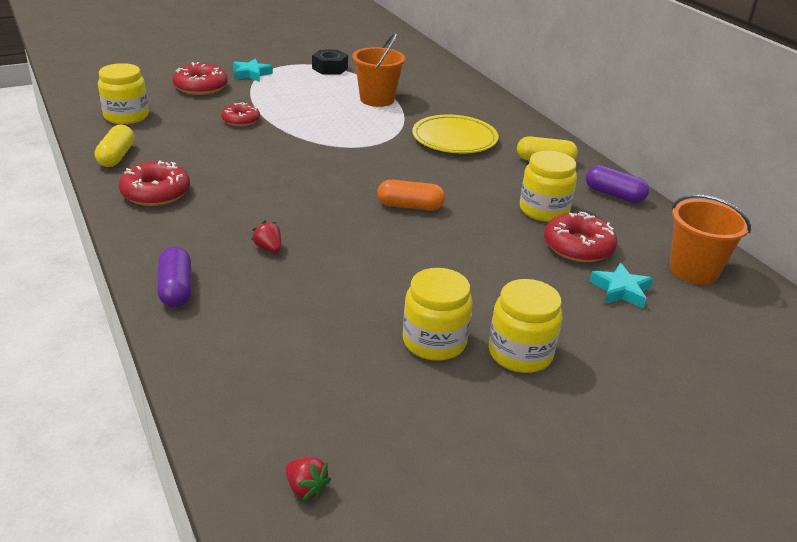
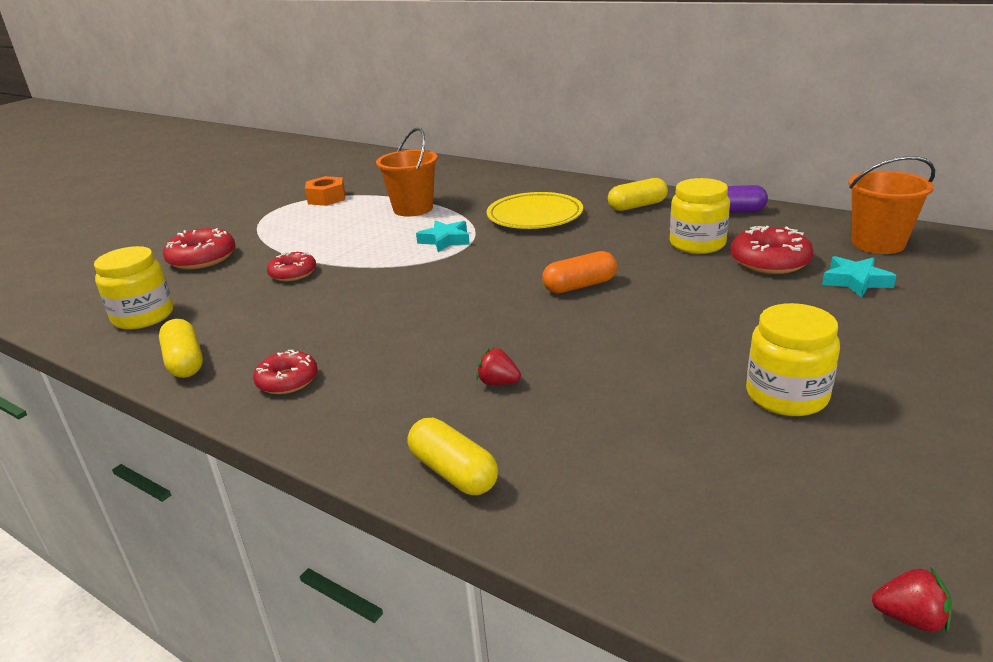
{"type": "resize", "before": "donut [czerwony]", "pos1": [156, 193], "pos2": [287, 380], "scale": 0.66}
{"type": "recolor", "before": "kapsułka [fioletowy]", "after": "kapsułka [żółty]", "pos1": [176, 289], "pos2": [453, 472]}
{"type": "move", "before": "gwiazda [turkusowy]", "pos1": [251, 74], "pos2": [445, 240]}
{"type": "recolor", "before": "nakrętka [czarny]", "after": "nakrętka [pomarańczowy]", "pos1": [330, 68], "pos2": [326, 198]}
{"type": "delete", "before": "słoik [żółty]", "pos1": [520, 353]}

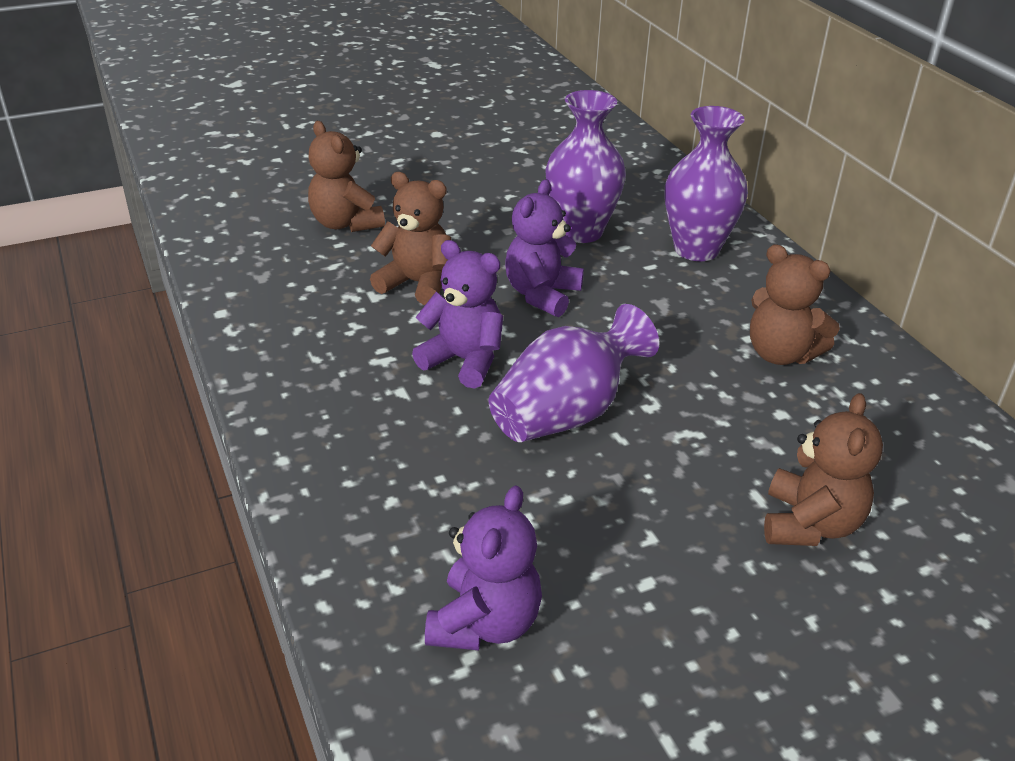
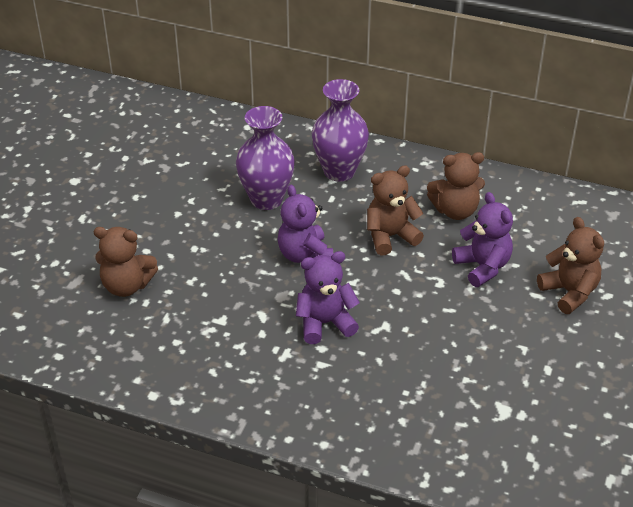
{"type": "move", "before": "miś [brązowy]", "pos1": [417, 283], "pos2": [390, 236]}
{"type": "move", "before": "miś [fioletowy]", "pos1": [485, 623], "pos2": [482, 267]}
{"type": "delete", "before": "wazon [fioletowy]", "pos1": [566, 413]}

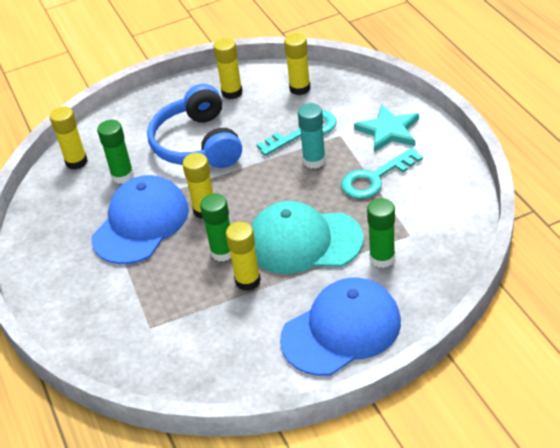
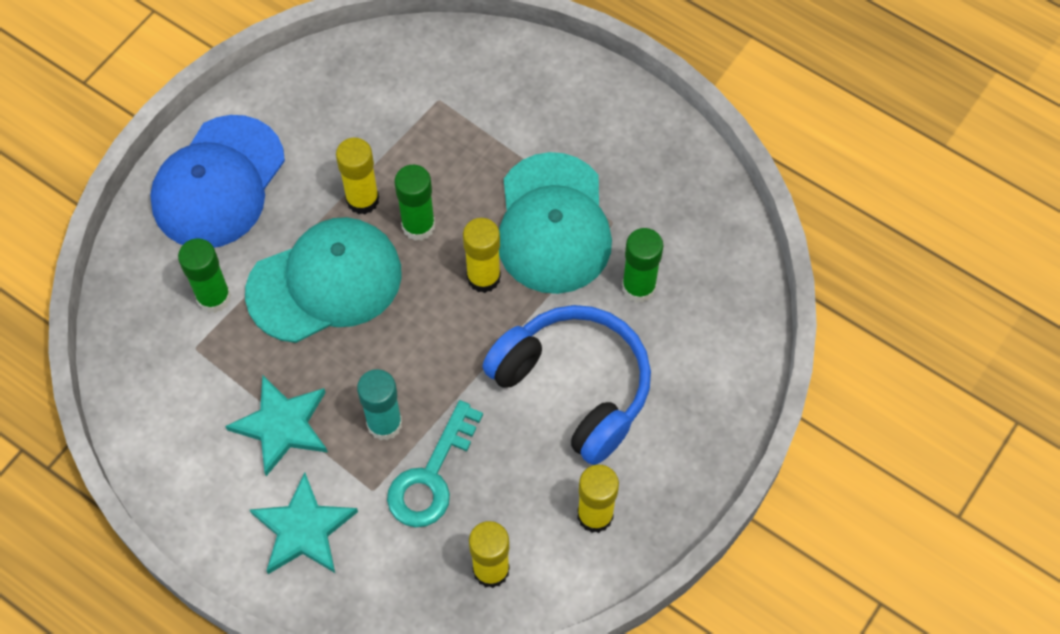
{"type": "delete", "before": "klej w sztyfcie [żółty]", "pos1": [76, 162]}
{"type": "recolor", "before": "czapka [niebieski]", "after": "czapka [turkusowy]", "pos1": [141, 223], "pos2": [553, 224]}
{"type": "replace", "before": "klucz [turkusowy]", "after": "gwiazda [turkusowy]", "pos1": [374, 178], "pos2": [282, 425]}

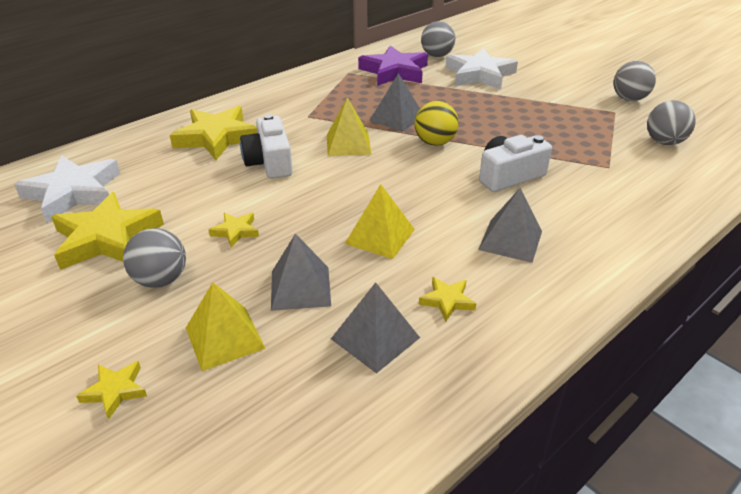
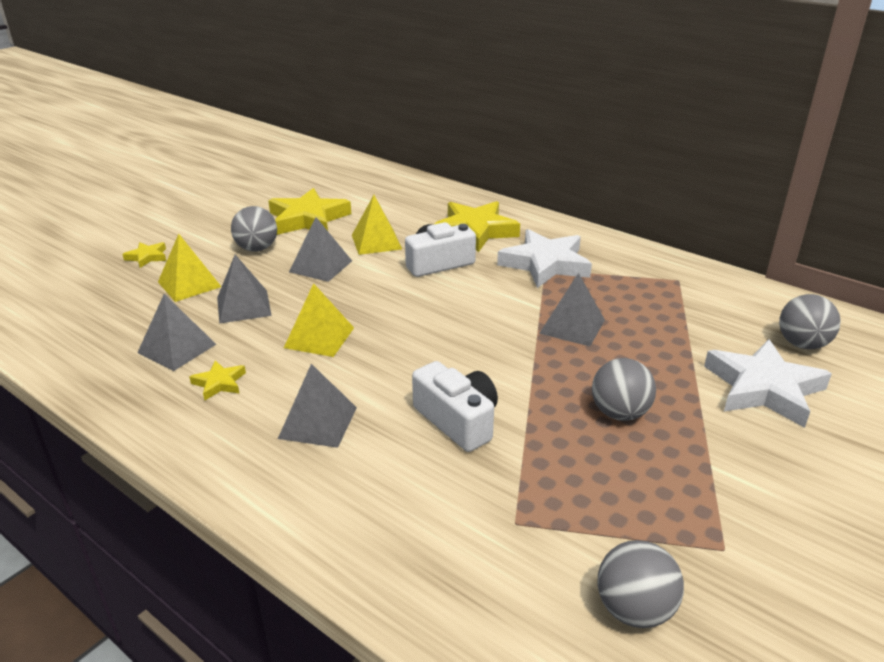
{"type": "move", "before": "gwiazda [biały]", "pos1": [74, 192], "pos2": [545, 264]}
{"type": "replace", "before": "gwiazda [żółty]", "after": "piramida [szary]", "pos1": [235, 231], "pos2": [321, 266]}
{"type": "move", "before": "piramida [żółty]", "pos1": [348, 144], "pos2": [376, 242]}
{"type": "delete", "before": "gwiazda [fioletowy]", "pos1": [394, 71]}
{"type": "delete", "before": "piłka [żółty]", "pos1": [435, 142]}
{"type": "move", "before": "piłka [szary]", "pos1": [629, 99], "pos2": [619, 413]}

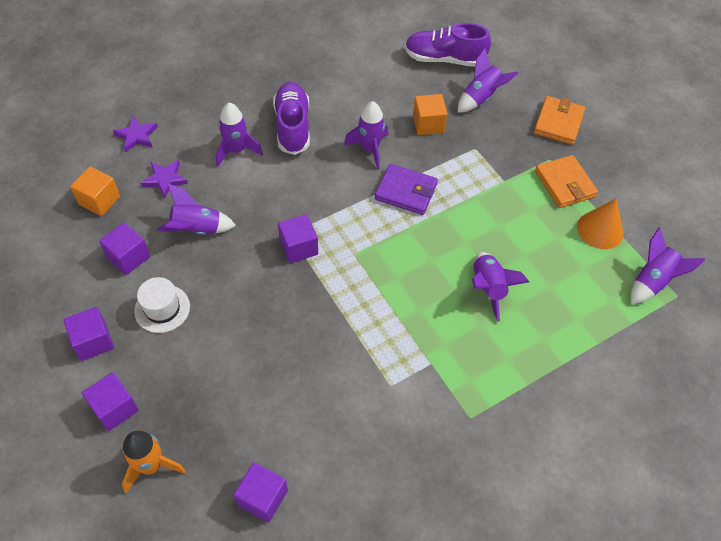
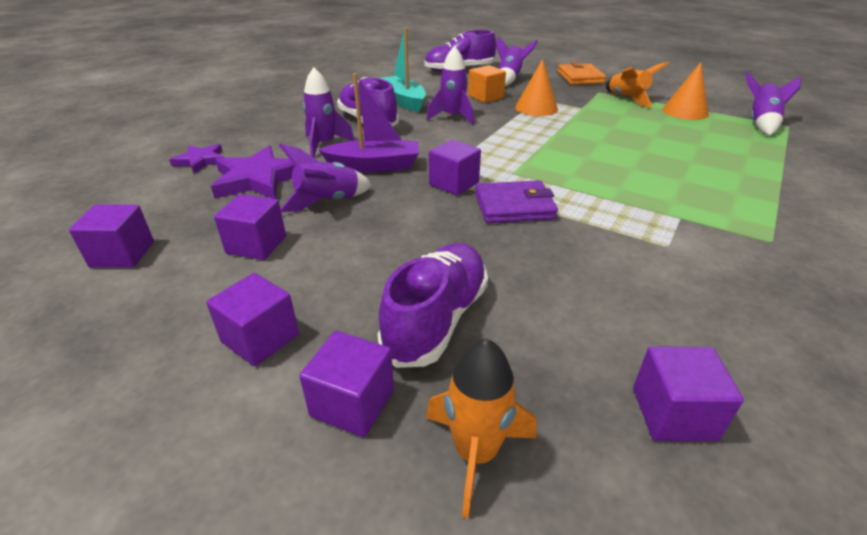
{"type": "delete", "before": "sześcian [pomarańczowy]", "pos1": [99, 200]}
{"type": "delete", "before": "kapelusz [biały]", "pos1": [162, 309]}
{"type": "resize", "before": "gwiazda [fioletowy]", "pos1": [165, 179], "pos2": [258, 179], "scale": 1.69}
{"type": "move", "before": "portfel [fioletowy]", "pos1": [406, 192], "pos2": [514, 206]}
{"type": "delete", "before": "rakieta [fioletowy]", "pos1": [488, 288]}
{"type": "replace", "before": "portfel [pomarańczowy]", "after": "rakieta [pomarańczowy]", "pos1": [564, 184], "pos2": [626, 99]}
{"type": "insert", "after": "sześcian [fioletowy]", "pos2": [122, 254]}
{"type": "insert", "after": "łódka [fioletowy]", "pos2": [374, 166]}
{"type": "insert", "after": "but [fioletowy]", "pos2": [436, 319]}
{"type": "insert", "after": "łódka [turkusowy]", "pos2": [404, 101]}
{"type": "insert", "after": "stożek [pomarańczowy]", "pos2": [536, 108]}

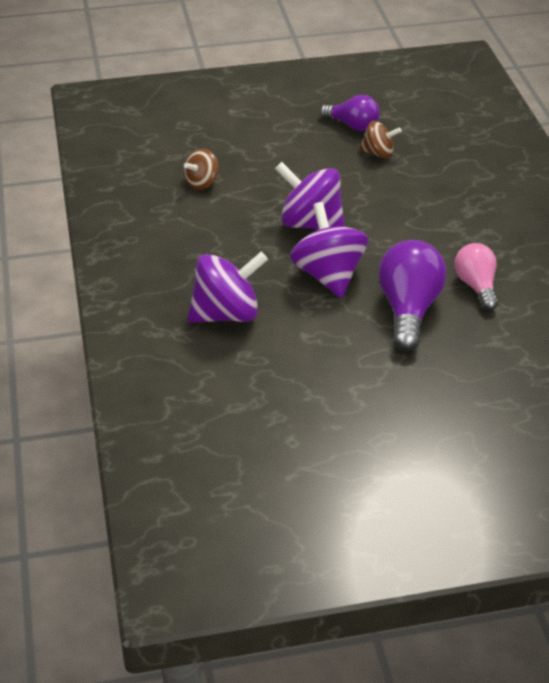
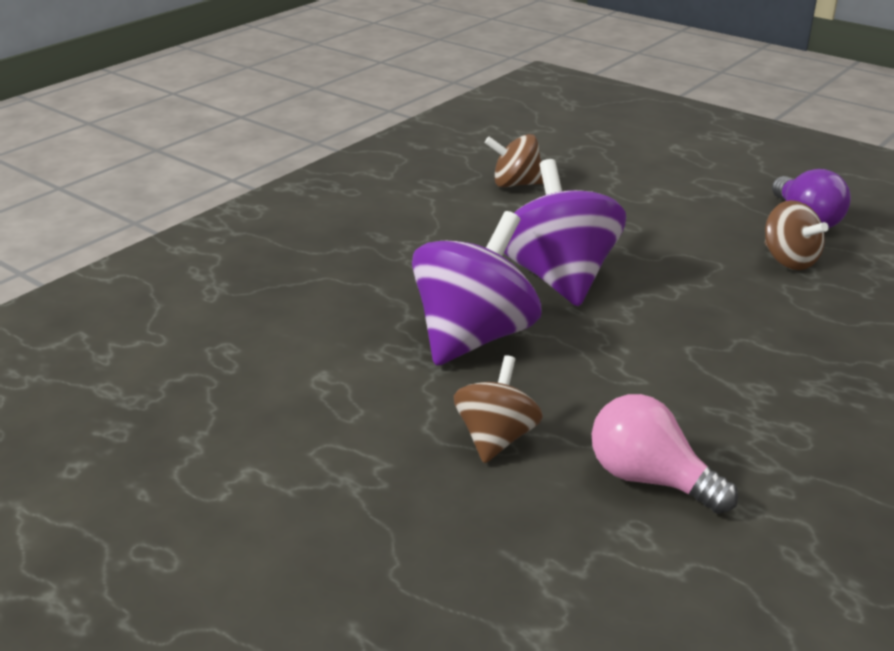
{"type": "delete", "before": "bączek [fioletowy]", "pos1": [227, 314]}
{"type": "replace", "before": "żarówka [fioletowy]", "after": "bączek [brązowy]", "pos1": [408, 310], "pos2": [496, 438]}
{"type": "rotate", "before": "żarówka [różowy]", "pos1": [476, 286], "pos2": [650, 479], "turn": -90}

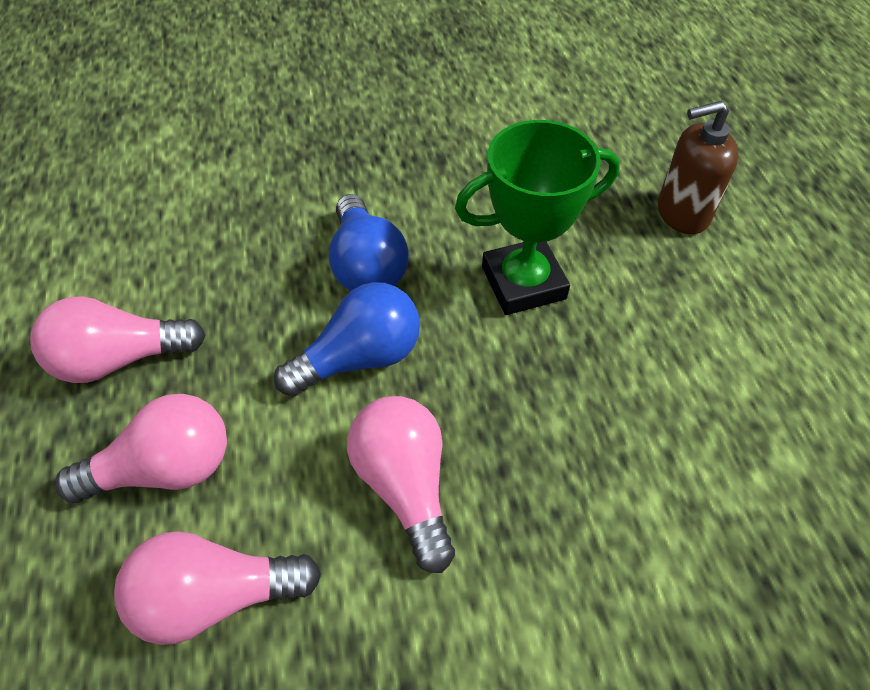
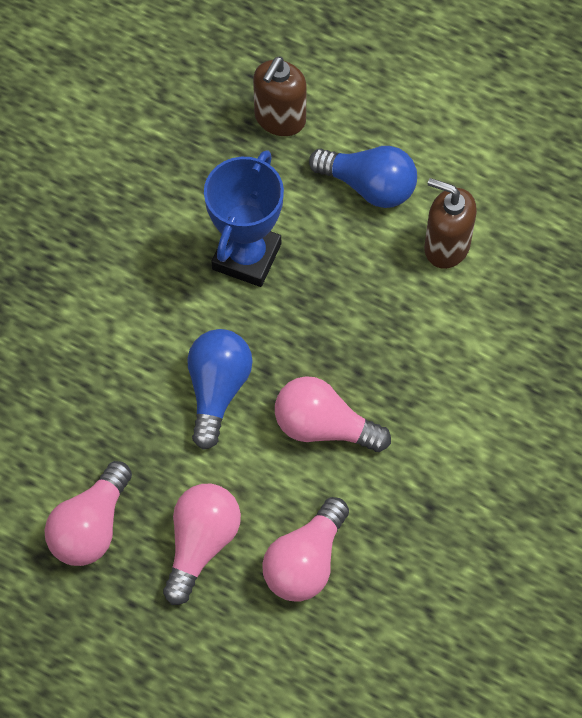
{"type": "move", "before": "żarówka [niebieski]", "pos1": [366, 266], "pos2": [369, 186]}
{"type": "recolor", "before": "puchar [zielony]", "after": "puchar [niebieski]", "pos1": [523, 283], "pos2": [246, 256]}
{"type": "insert", "after": "dozownik mydła [brązowy]", "pos2": [446, 246]}

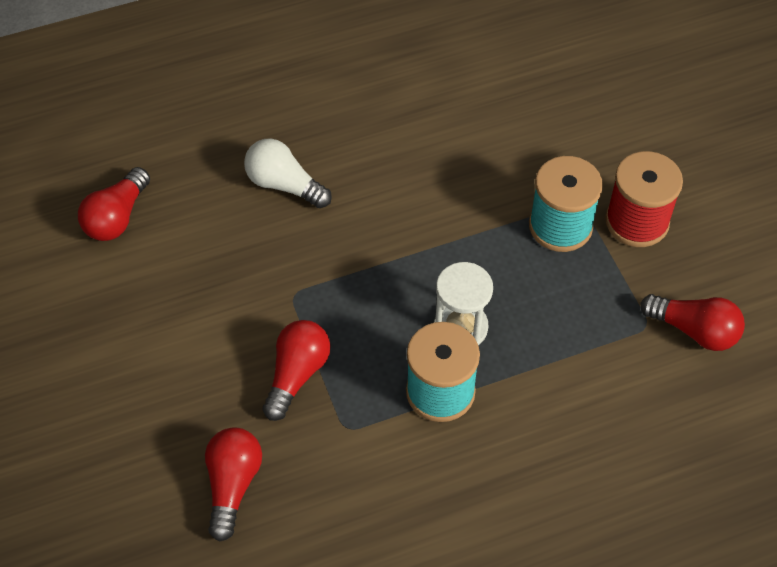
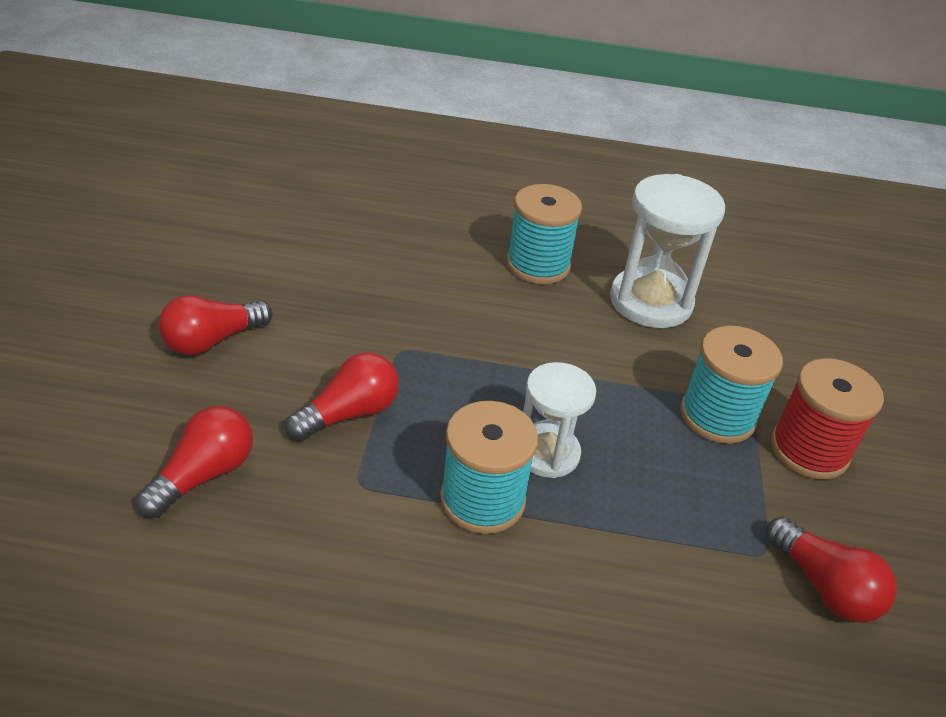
{"type": "move", "before": "żarówka [czerwony]", "pos1": [117, 217], "pos2": [212, 340]}
{"type": "delete", "before": "żarówka [biały]", "pos1": [284, 185]}
{"type": "insert", "after": "szpulka [turkusowy]", "pos2": [538, 265]}
{"type": "insert", "after": "klepsydra [biały]", "pos2": [650, 302]}

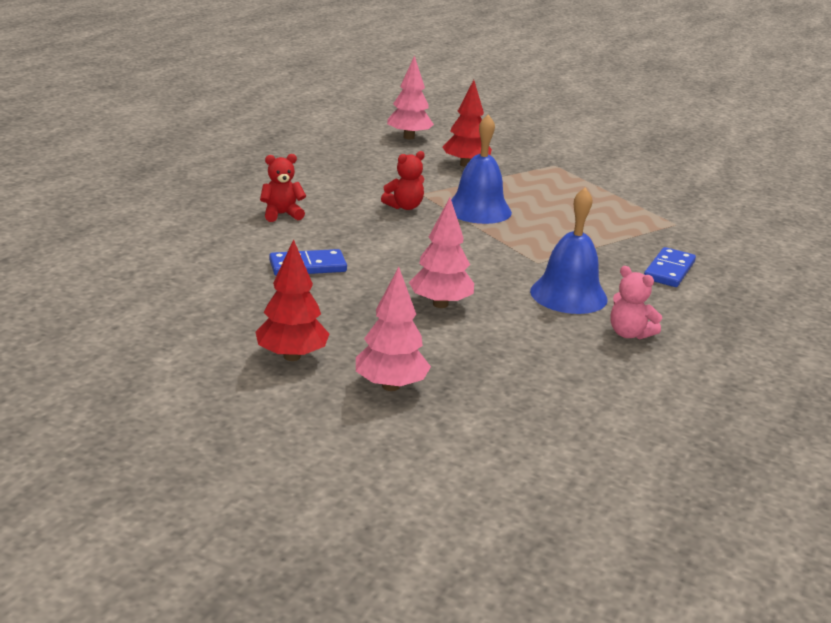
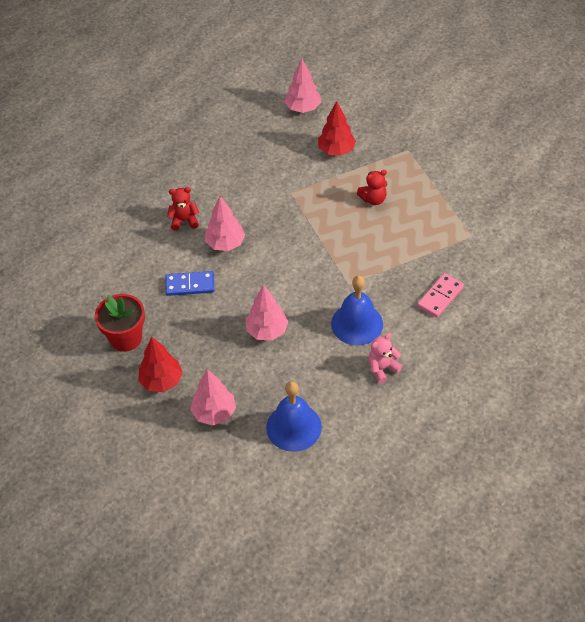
{"type": "move", "before": "miś [czerwony]", "pos1": [404, 207], "pos2": [373, 199]}
{"type": "move", "before": "dzwonek [niebieski]", "pos1": [478, 210], "pos2": [293, 427]}
{"type": "rotate", "before": "miś [różowy]", "pos1": [629, 334], "pos2": [382, 368], "turn": 90}
{"type": "recolor", "before": "kostka domina [niebieski]", "after": "kostka domina [różowy]", "pos1": [669, 270], "pos2": [440, 297]}
{"type": "insert", "after": "doniczka [czerwony]", "pos2": [126, 338]}
{"type": "insert", "after": "drzewko [różowy]", "pos2": [225, 243]}

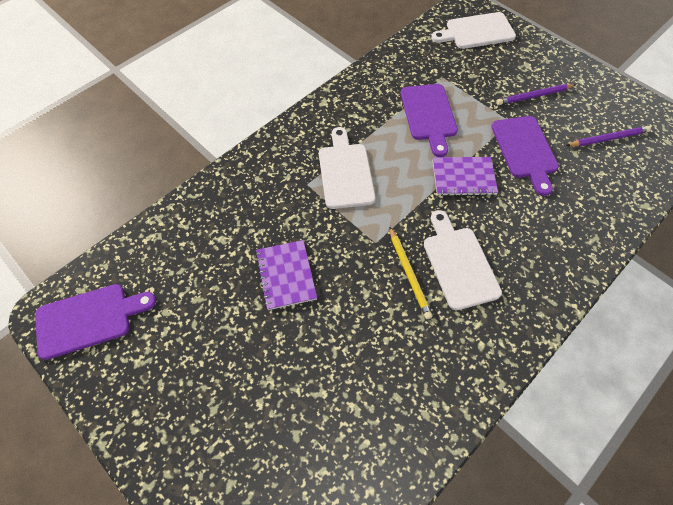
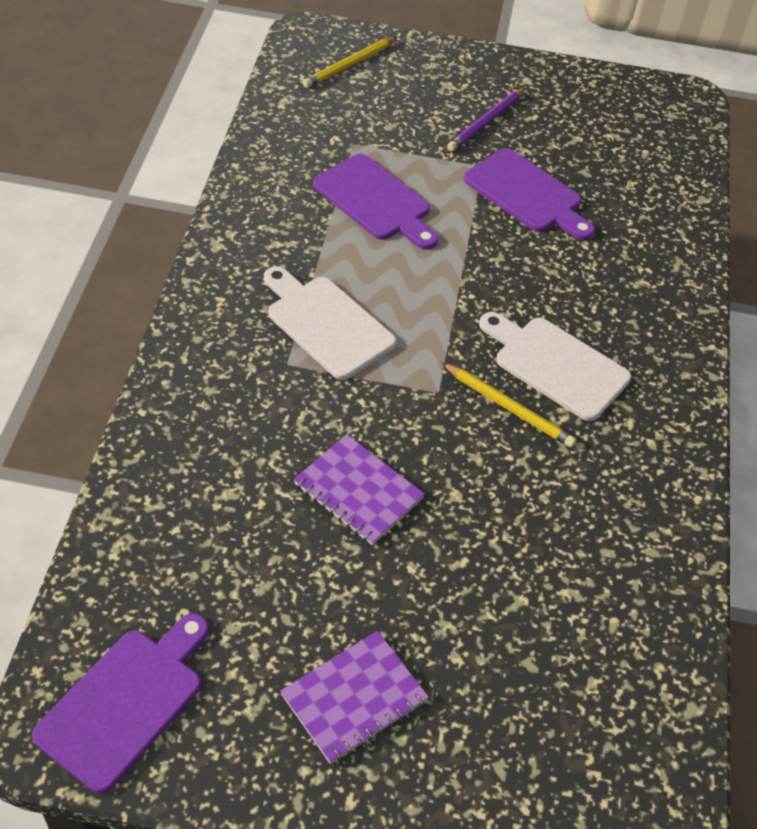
{"type": "replace", "before": "deska do krojenia [biały]", "after": "ołówek [żółty]", "pos1": [476, 32], "pos2": [349, 65]}
{"type": "move", "before": "zeszyt [fioletowy]", "pos1": [463, 177], "pos2": [354, 698]}
{"type": "delete", "before": "ołówek [fioletowy]", "pos1": [608, 138]}

